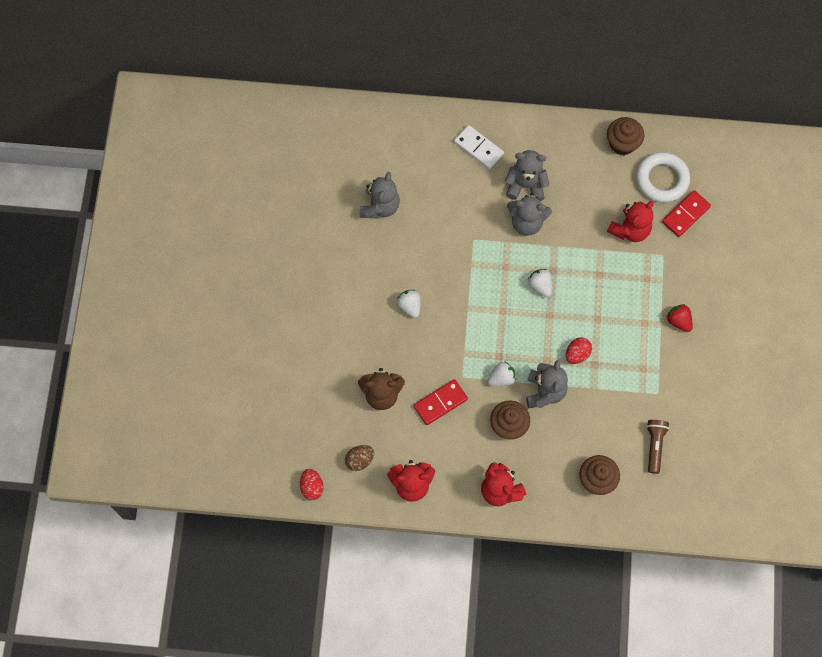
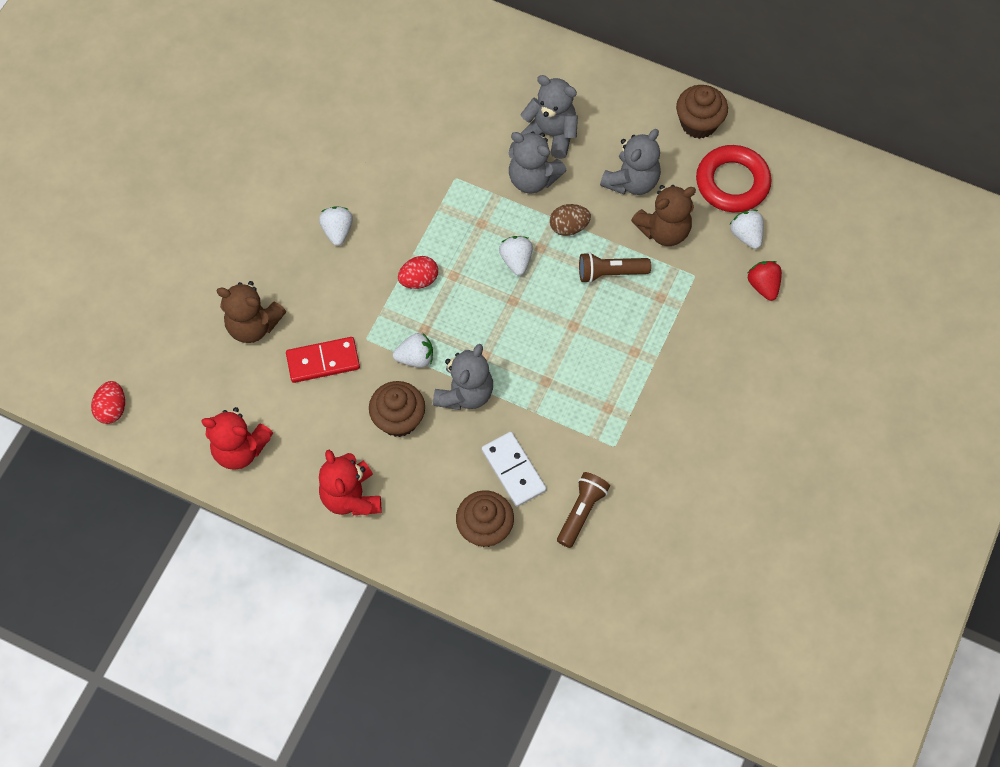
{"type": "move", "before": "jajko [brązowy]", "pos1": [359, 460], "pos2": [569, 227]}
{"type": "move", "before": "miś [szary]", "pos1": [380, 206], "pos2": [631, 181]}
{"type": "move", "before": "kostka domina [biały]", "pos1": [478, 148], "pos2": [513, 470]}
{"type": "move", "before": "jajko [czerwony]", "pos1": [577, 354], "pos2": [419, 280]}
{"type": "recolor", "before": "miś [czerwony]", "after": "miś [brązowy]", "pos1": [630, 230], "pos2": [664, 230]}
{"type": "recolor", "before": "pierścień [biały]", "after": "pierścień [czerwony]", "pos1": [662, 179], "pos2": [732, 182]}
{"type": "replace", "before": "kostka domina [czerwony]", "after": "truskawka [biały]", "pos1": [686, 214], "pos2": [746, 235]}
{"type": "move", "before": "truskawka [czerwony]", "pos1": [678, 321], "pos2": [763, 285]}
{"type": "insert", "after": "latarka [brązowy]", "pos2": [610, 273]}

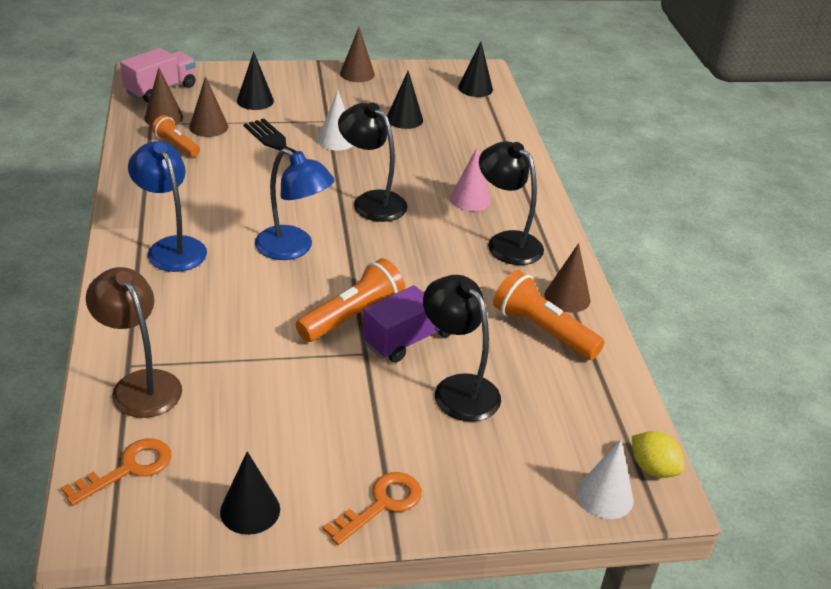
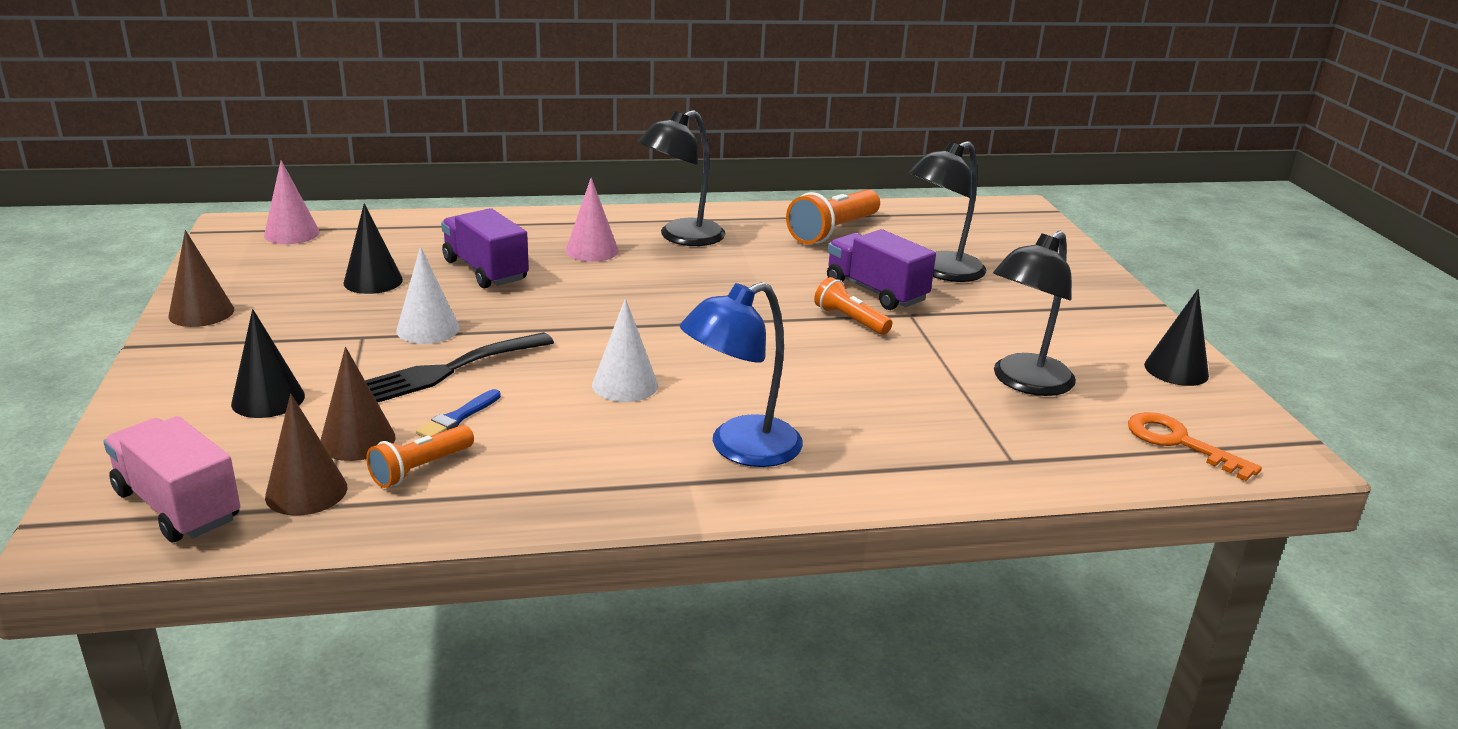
{"type": "delete", "before": "lampka [brązowy]", "pos1": [140, 384]}
{"type": "delete", "before": "lampka [niebieski]", "pos1": [293, 249]}
{"type": "resize", "before": "latarka [pomarańczowy]", "pos1": [352, 316], "pos2": [849, 320], "scale": 0.6}
{"type": "delete", "before": "klucz [pomarańczowy]", "pos1": [381, 504]}
{"type": "move", "before": "lampka [czarny]", "pos1": [372, 201], "pos2": [1024, 382]}
{"type": "recolor", "before": "stożek [czarny]", "after": "stożek [różowy]", "pos1": [475, 88], "pos2": [292, 233]}
{"type": "delete", "before": "stożek [brązowy]", "pos1": [567, 297]}
{"type": "move", "before": "stożek [biały]", "pos1": [605, 496], "pos2": [625, 385]}
{"type": "delete", "before": "cytryna [żółty]", "pos1": [653, 468]}
{"type": "insert", "after": "pędzel [niebieski]", "pos2": [458, 417]}
{"type": "insert", "after": "ciężarówka [fioletowy]", "pos2": [485, 270]}

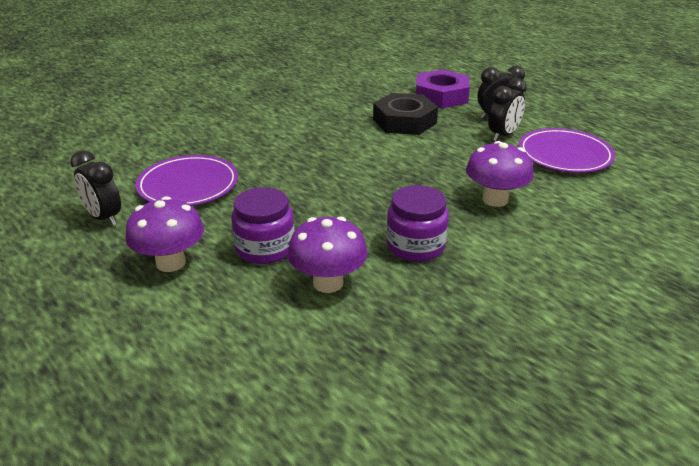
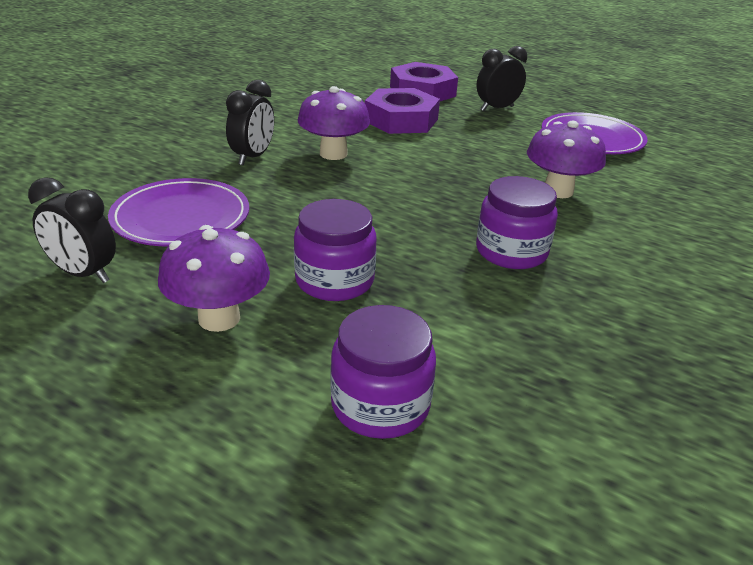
{"type": "move", "before": "grzyb [fioletowy]", "pos1": [328, 283], "pos2": [333, 154]}
{"type": "recolor", "before": "nakrętka [czarny]", "after": "nakrętka [fioletowy]", "pos1": [404, 121], "pos2": [401, 120]}
{"type": "move", "before": "budzik [czarny]", "pos1": [503, 135], "pos2": [253, 157]}
{"type": "insert", "after": "słoik [fioletowy]", "pos2": [380, 405]}

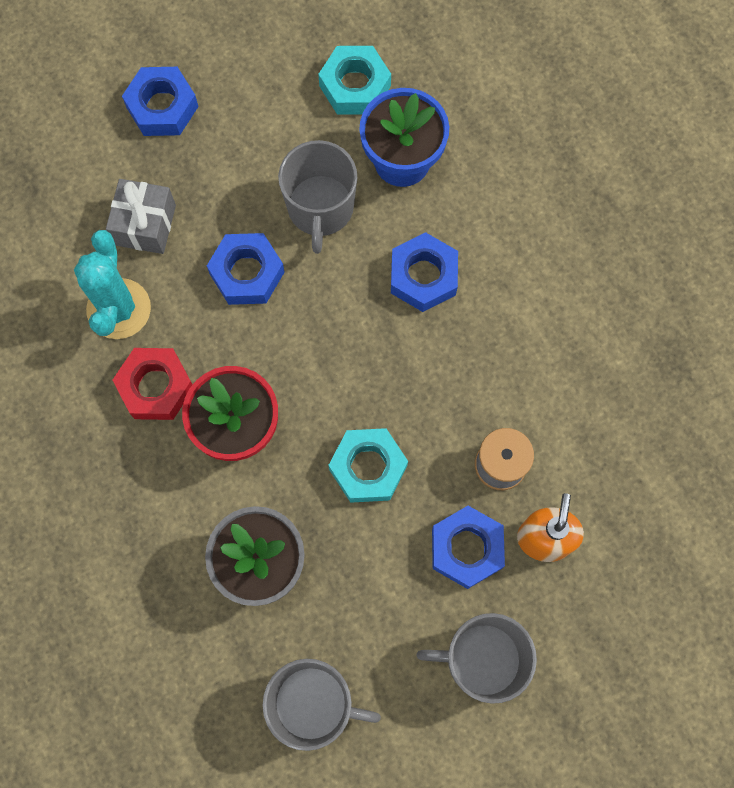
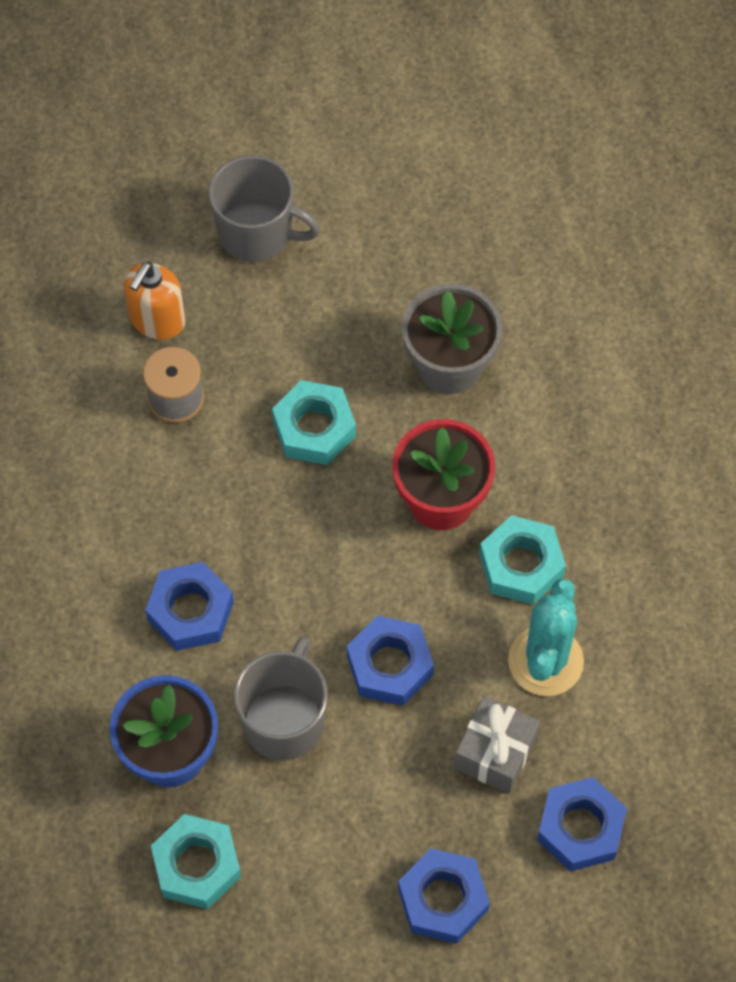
{"type": "recolor", "before": "nakrętka [czerwony]", "after": "nakrętka [turkusowy]", "pos1": [156, 387], "pos2": [521, 565]}
{"type": "delete", "before": "kubek [szary]", "pos1": [313, 703]}
{"type": "move", "before": "nakrętka [niebieski]", "pos1": [466, 548], "pos2": [580, 828]}

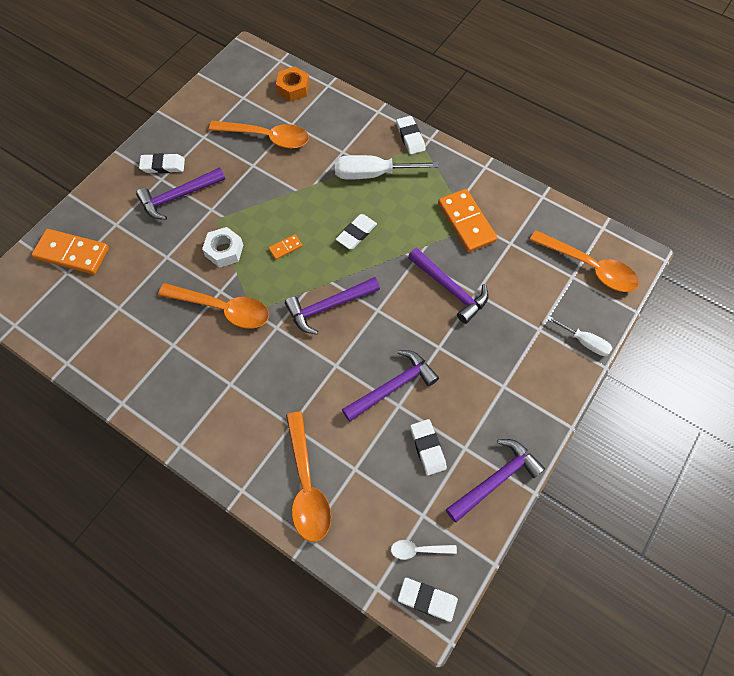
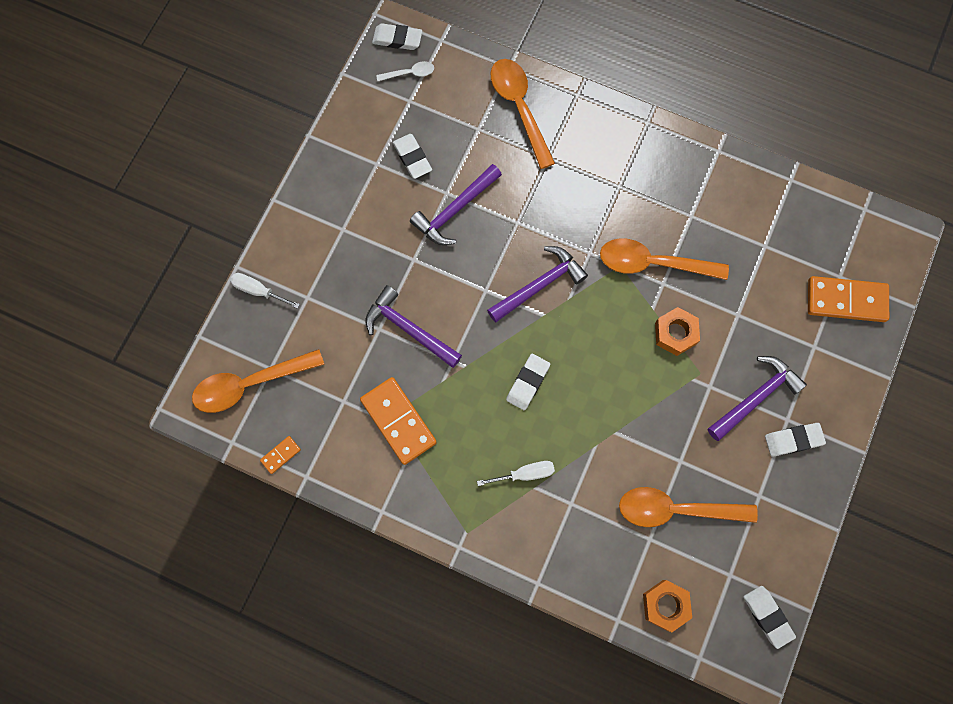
{"type": "recolor", "before": "nakrętka [biały]", "after": "nakrętka [pomarańczowy]", "pos1": [224, 250], "pos2": [675, 333]}
{"type": "move", "before": "kostka domina [pomarańczowy]", "pos1": [285, 247], "pos2": [280, 455]}
{"type": "resize", "before": "śrubokręt [biały]", "pos1": [372, 174], "pos2": [525, 474], "scale": 0.59}
{"type": "move", "before": "gumka do mazania [biały]", "pos1": [410, 137], "pos2": [767, 616]}
{"type": "delete", "before": "młotek [fioletowy]", "pos1": [495, 480]}
{"type": "rotate", "before": "łyżka [pomarańczowy]", "pos1": [589, 267], "pos2": [250, 384], "turn": -45}

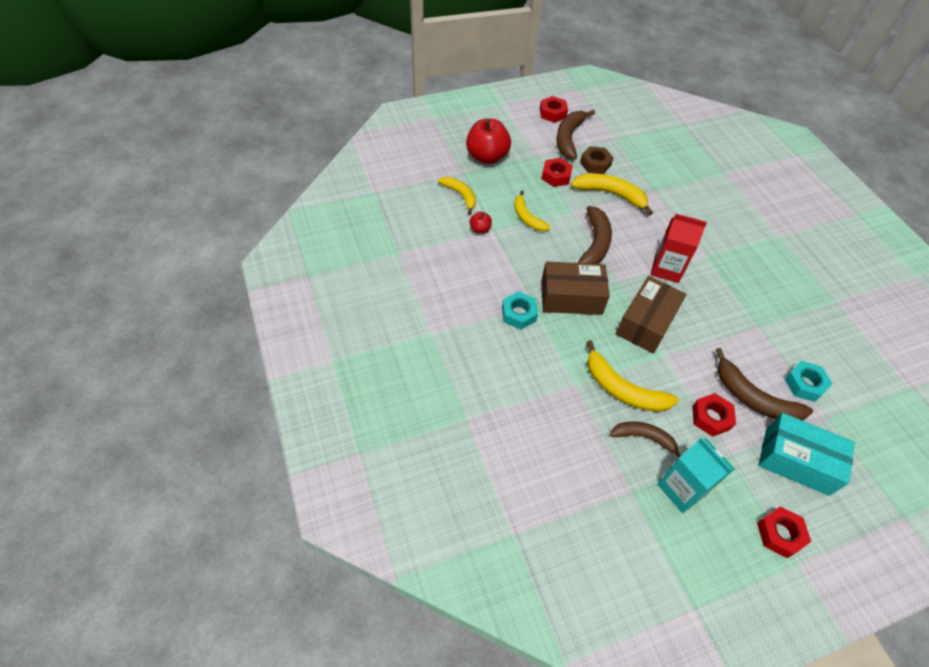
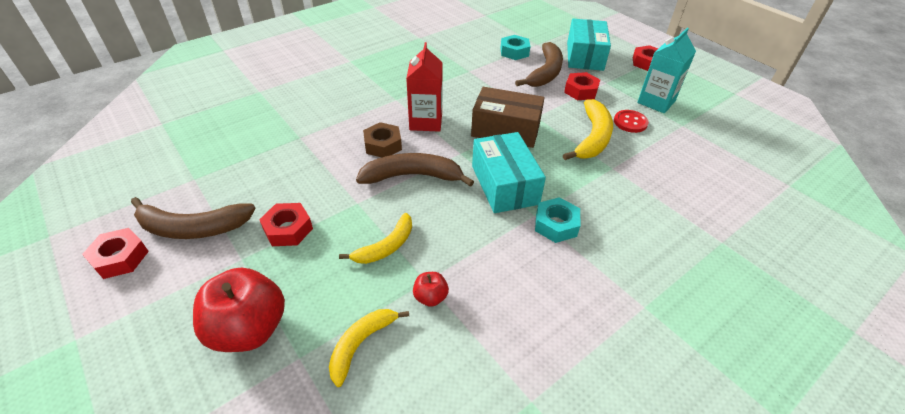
{"type": "recolor", "before": "pudełko [brązowy]", "after": "pudełko [turkusowy]", "pos1": [571, 297], "pos2": [504, 185]}
{"type": "delete", "before": "banan [żółty]", "pos1": [611, 194]}
{"type": "move", "before": "nakrętka [brązowy]", "pos1": [595, 164], "pos2": [383, 145]}
{"type": "replace", "before": "banan [brązowy]", "after": "guzik [czerwony]", "pos1": [644, 438], "pos2": [630, 122]}

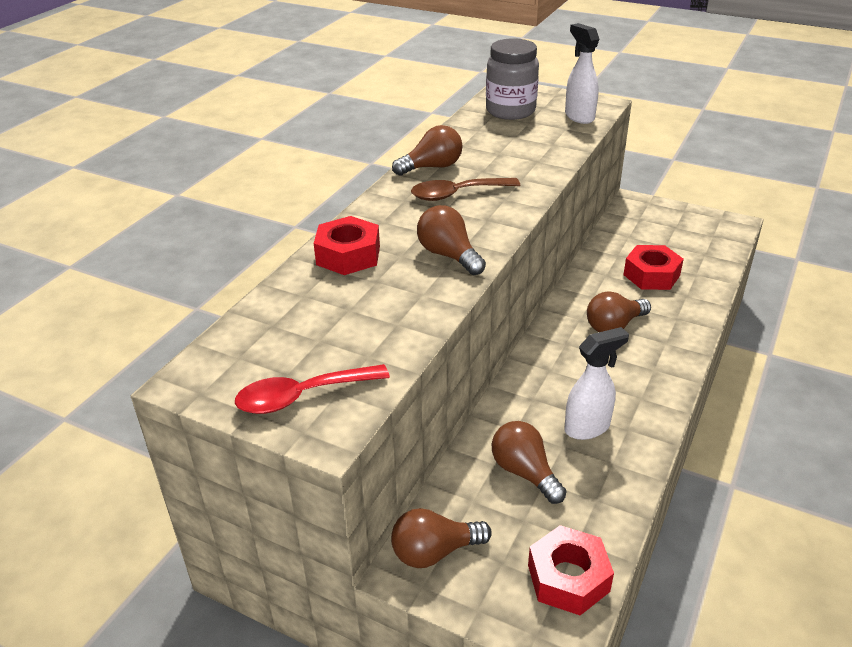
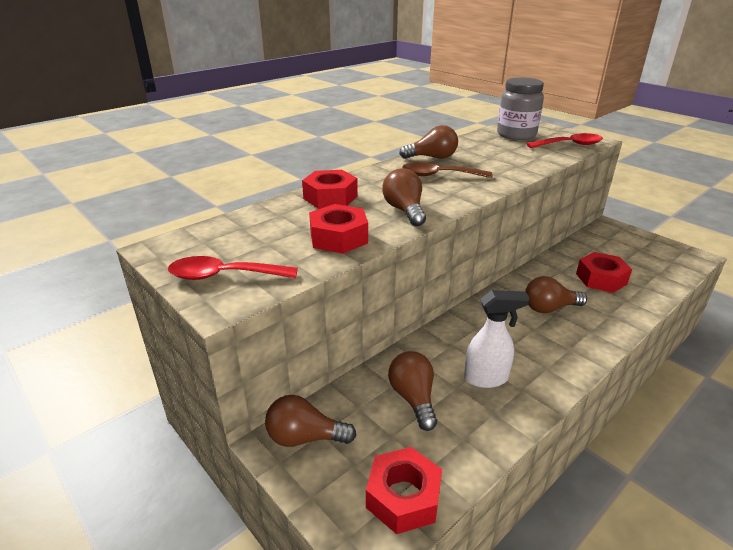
{"type": "replace", "before": "spryskiwacz [biały]", "after": "łyżka [czerwony]", "pos1": [579, 117], "pos2": [570, 145]}
{"type": "insert", "after": "nakrętka [czerwony]", "pos2": [338, 237]}

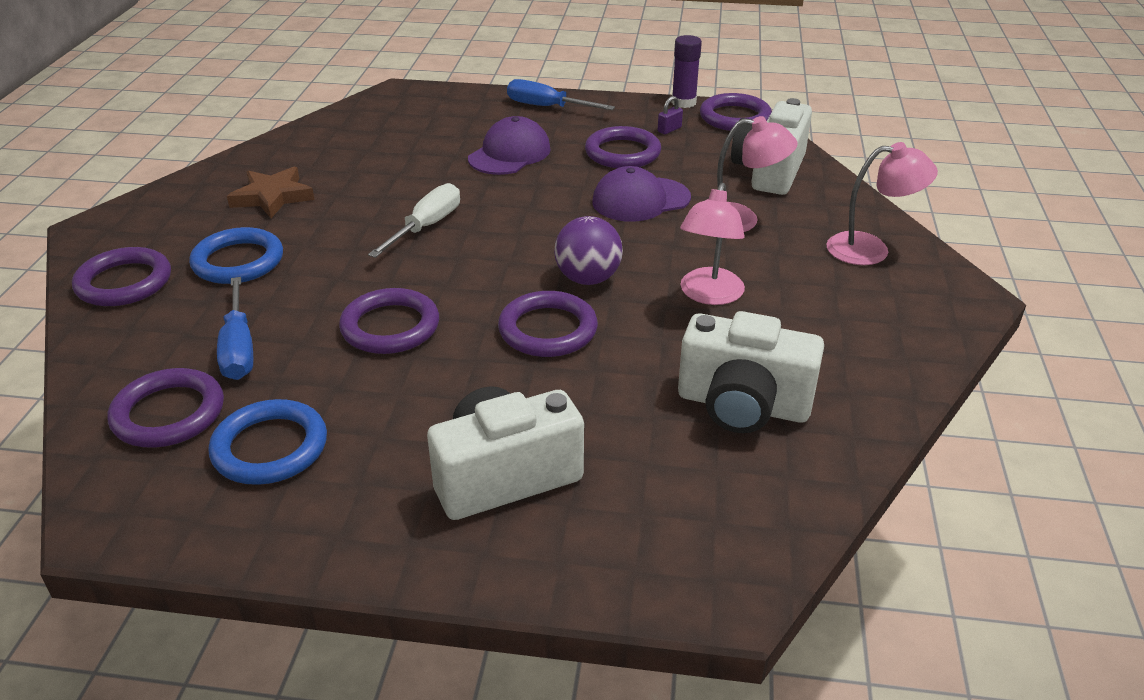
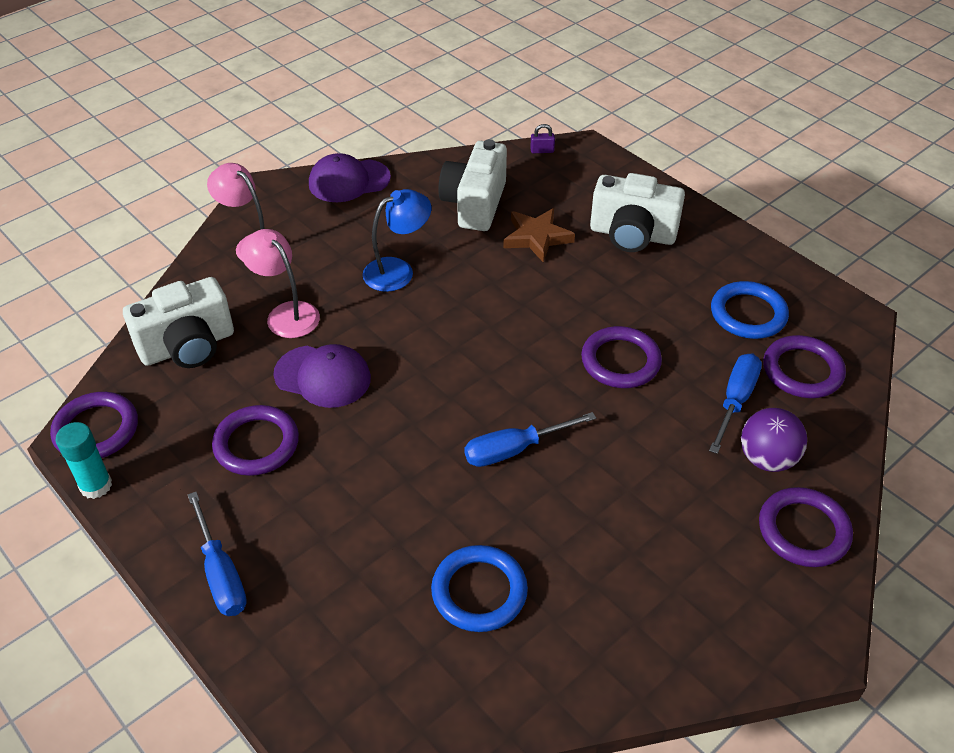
{"type": "move", "before": "pierścień [niebieski]", "pos1": [238, 261], "pos2": [479, 591]}
{"type": "move", "before": "gwiazda [brązowy]", "pos1": [272, 197], "pos2": [537, 237]}
{"type": "recolor", "before": "śrubokręt [biały]", "after": "śrubokręt [niebieski]", "pos1": [426, 227], "pos2": [514, 450]}
{"type": "move", "before": "czapka [fioletowy]", "pos1": [509, 154], "pos2": [349, 181]}
{"type": "delete", "before": "pierścień [fioletowy]", "pos1": [548, 330]}
{"type": "move", "before": "piłka [fioletowy]", "pos1": [588, 279], "pos2": [767, 459]}
{"type": "move", "before": "kłódka [fioletowy]", "pos1": [669, 129], "pos2": [542, 151]}
{"type": "recolor", "before": "klej w sztyfcie [fioletowy]", "after": "klej w sztyfcie [turkusowy]", "pos1": [683, 102], "pos2": [96, 486]}
{"type": "rotate", "before": "aparat fotograficzny [biały]", "pos1": [743, 405], "pos2": [474, 204], "turn": -135}
{"type": "recolor", "before": "lampka [różowy]", "after": "lampka [niebieski]", "pos1": [709, 295], "pos2": [398, 270]}

